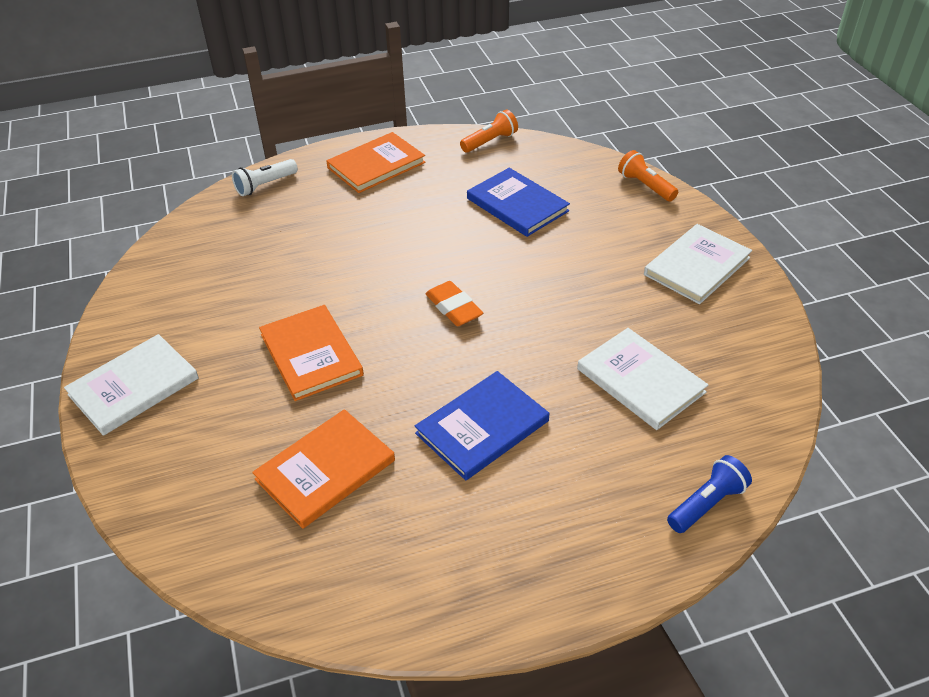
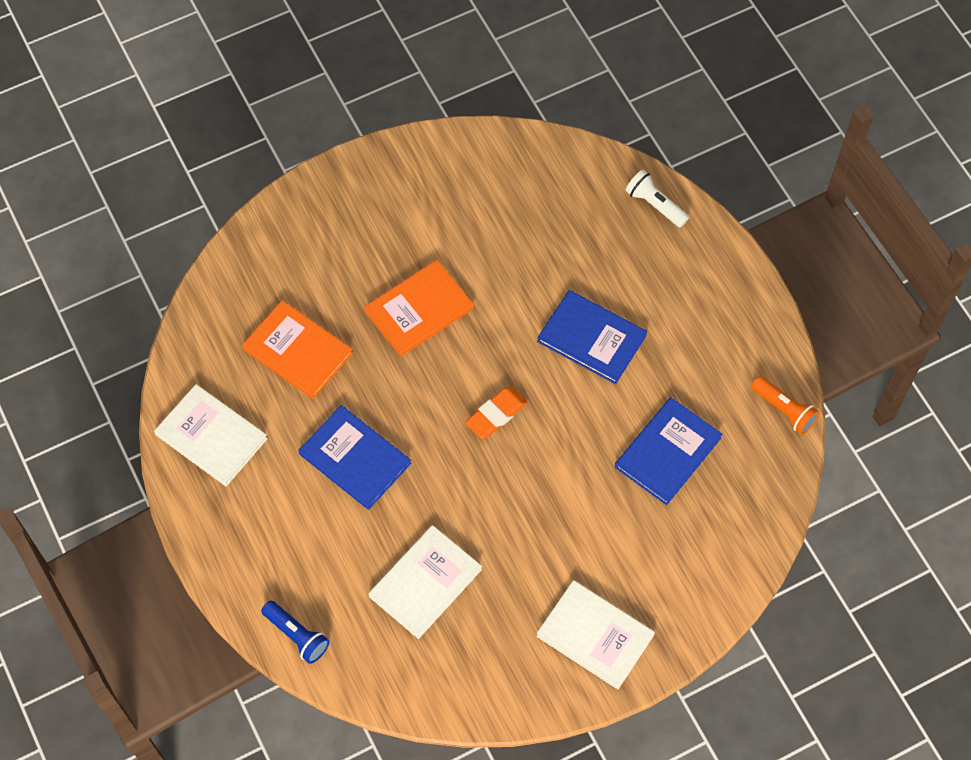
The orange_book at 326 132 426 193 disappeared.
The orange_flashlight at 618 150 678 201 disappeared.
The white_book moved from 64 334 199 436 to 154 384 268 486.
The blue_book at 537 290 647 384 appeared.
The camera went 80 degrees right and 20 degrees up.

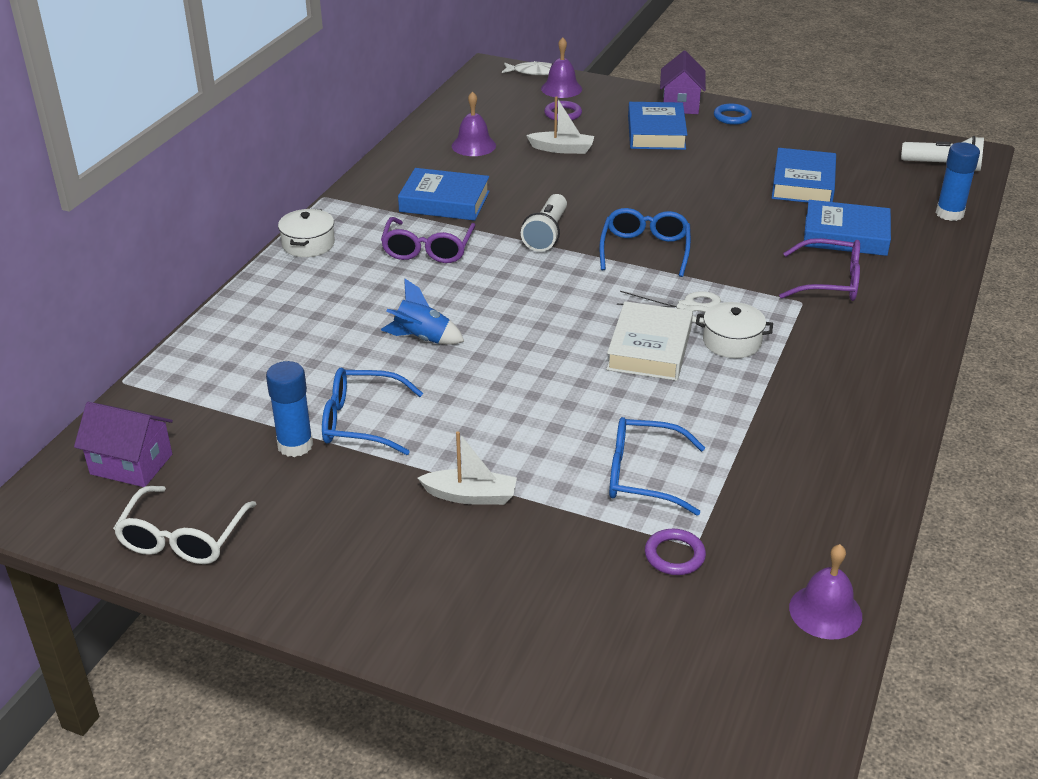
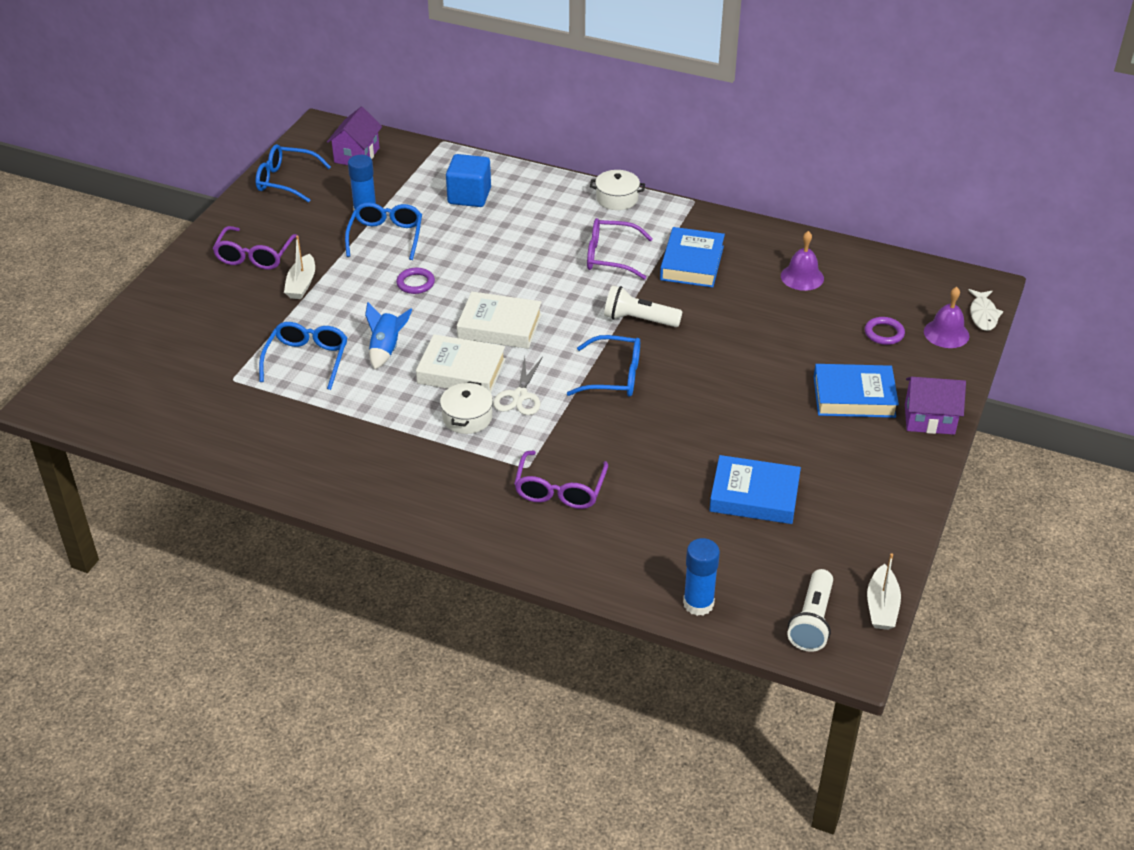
The white_boat moved from 526 96 594 154 to 867 553 901 630.
The blue_ring at 714 103 752 125 disappeared.
The blue_book at 804 200 891 256 disappeared.
The blue_rocket moved from 381 279 464 345 to 365 302 413 369.
The white_glasses at 113 486 256 564 became the blue_glasses at 255 144 331 203.
The purple_ring moved from 645 529 706 575 to 396 268 435 294.
The purple_bell at 789 544 862 639 disappeared.
The blue_cube at 446 154 491 207 appeared.
The purple_glasses at 212 226 298 270 appeared.
The white_book at 457 292 542 349 appeared.
The camera went 90 degrees right and 5 degrees up.

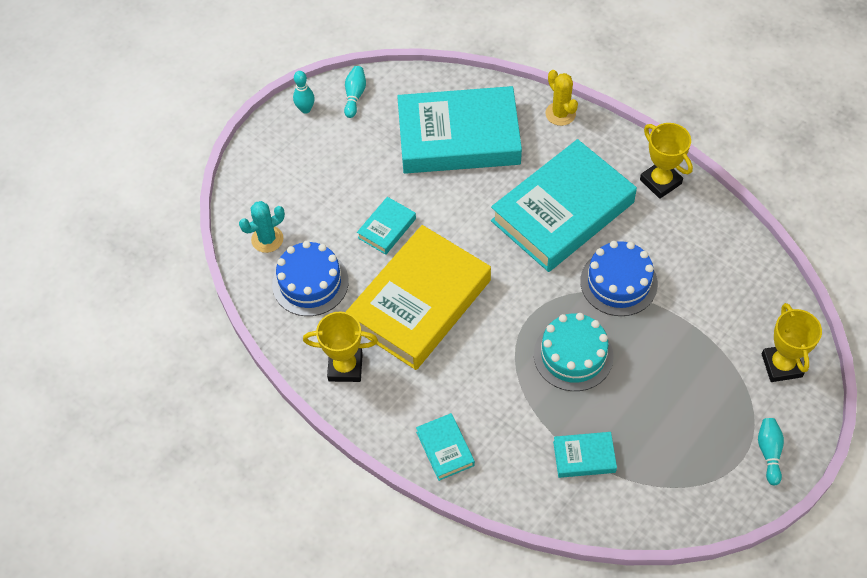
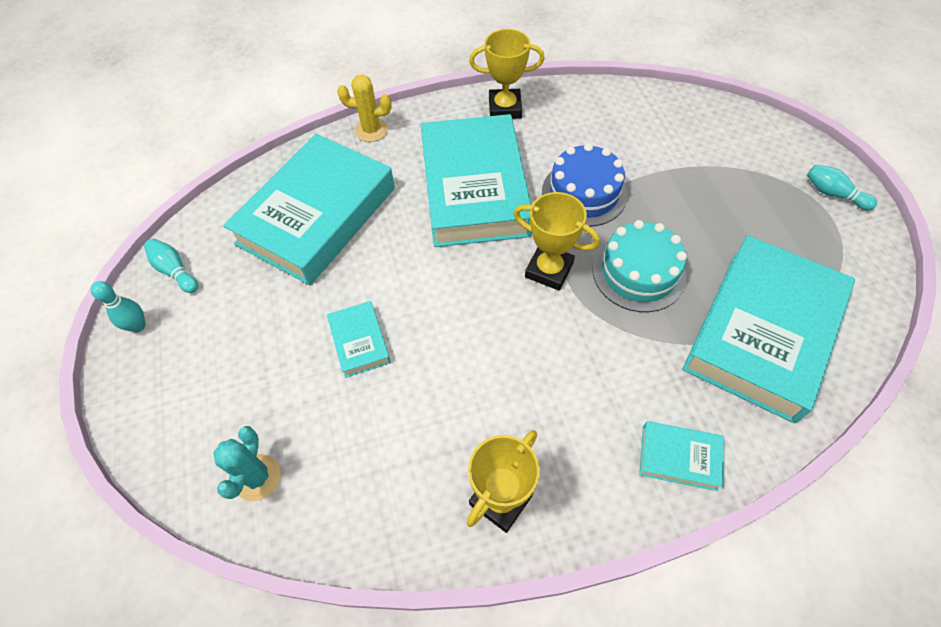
The yellow_book at 346 225 491 370 disappeared.
The blue_cake at 272 241 349 316 disappeared.
The yellow_trophy moved from 762 303 822 382 to 514 192 600 291.
The turquoise_book at 553 432 617 478 changed to 2.35 times the size.
The camera went 55 degrees left and 0 degrees up.

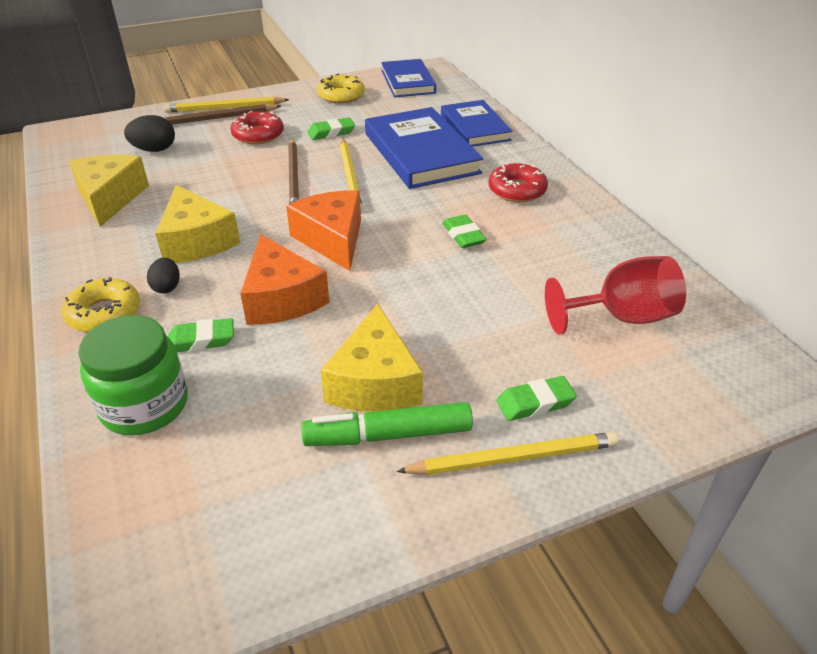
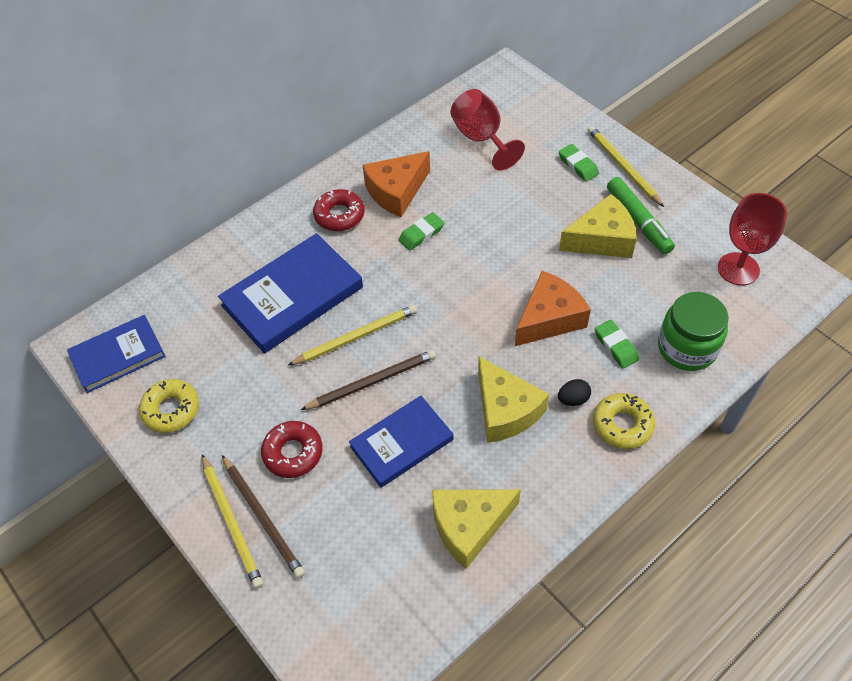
The blue_book moved from 441 100 513 147 to 349 396 453 487.
The black_egg at 124 115 175 152 disappeared.
The green_eraser at 307 117 355 140 disappeared.
The yellow_cheese at 156 185 240 263 turned 105 degrees clockwise.
The orange_cheese moved from 286 190 361 271 to 362 151 430 217.
The red_goblet at 718 193 787 286 appeared.
The camera went 105 degrees left and 15 degrees up.

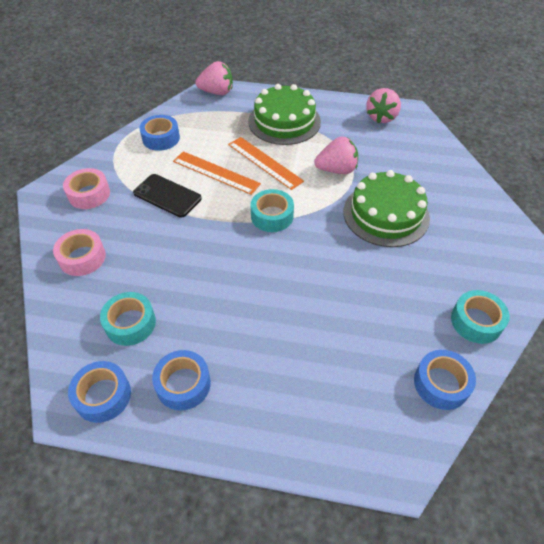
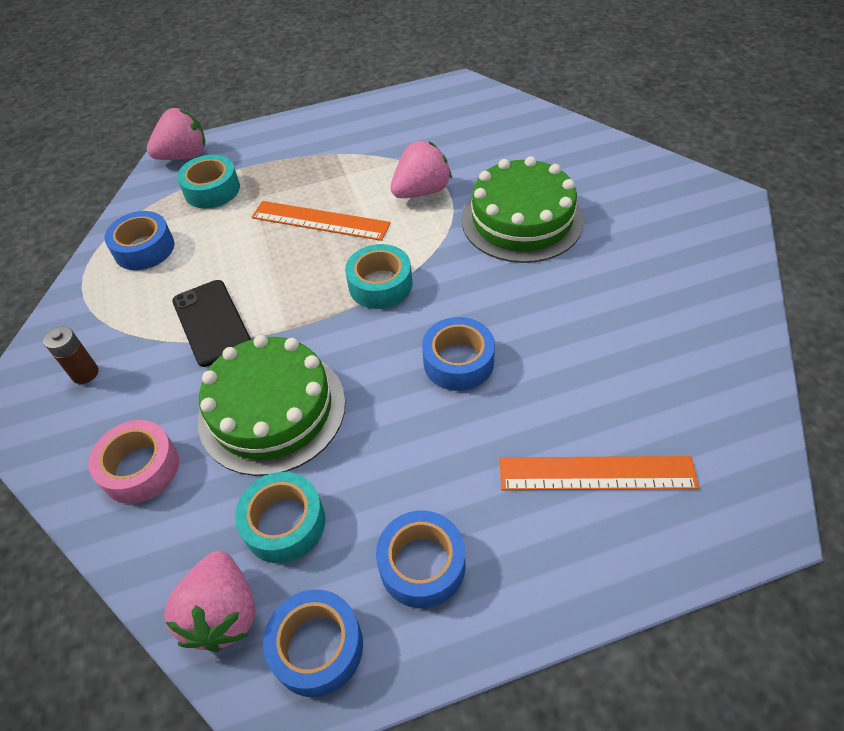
The green_cake moved from 248 84 321 145 to 198 335 346 476.
The pink_strawberry moved from 366 88 401 124 to 164 551 255 652.
The orange_ruler moved from 173 151 261 195 to 500 456 699 490.
The pink_tape at 63 168 110 209 was replaced by the brown_battery at 43 326 99 384.
The black_phone at 133 174 202 218 turned 60 degrees clockwise.
The turquoise_tape moved from 451 290 510 344 to 177 155 240 208.
The blue_tape moved from 414 350 476 410 to 422 317 495 391.
The camera went 25 degrees left and 0 degrees up.

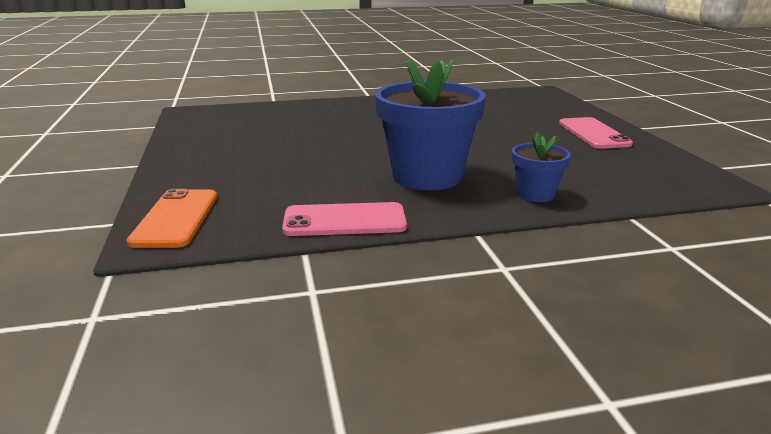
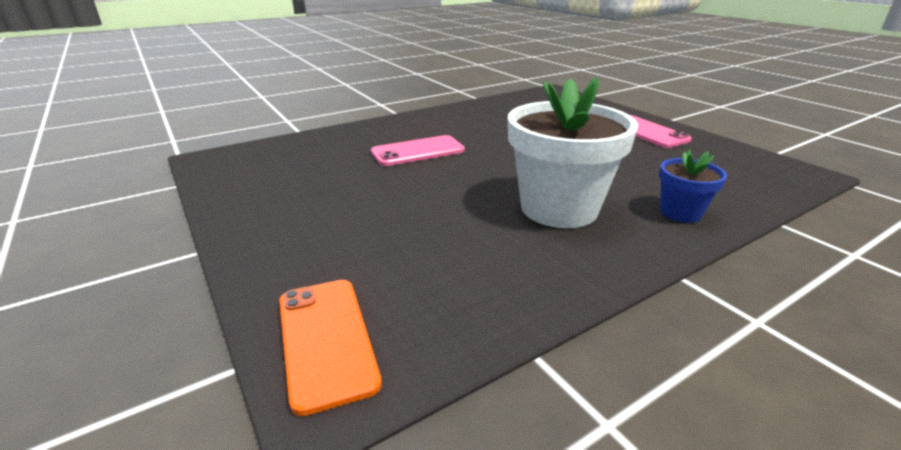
The blue_flower_pot at 375 59 486 190 became the white_flower_pot at 508 77 638 228.
The pink_phone moved from 282 202 407 236 to 371 135 465 166.
The camera went 20 degrees left and 5 degrees up.

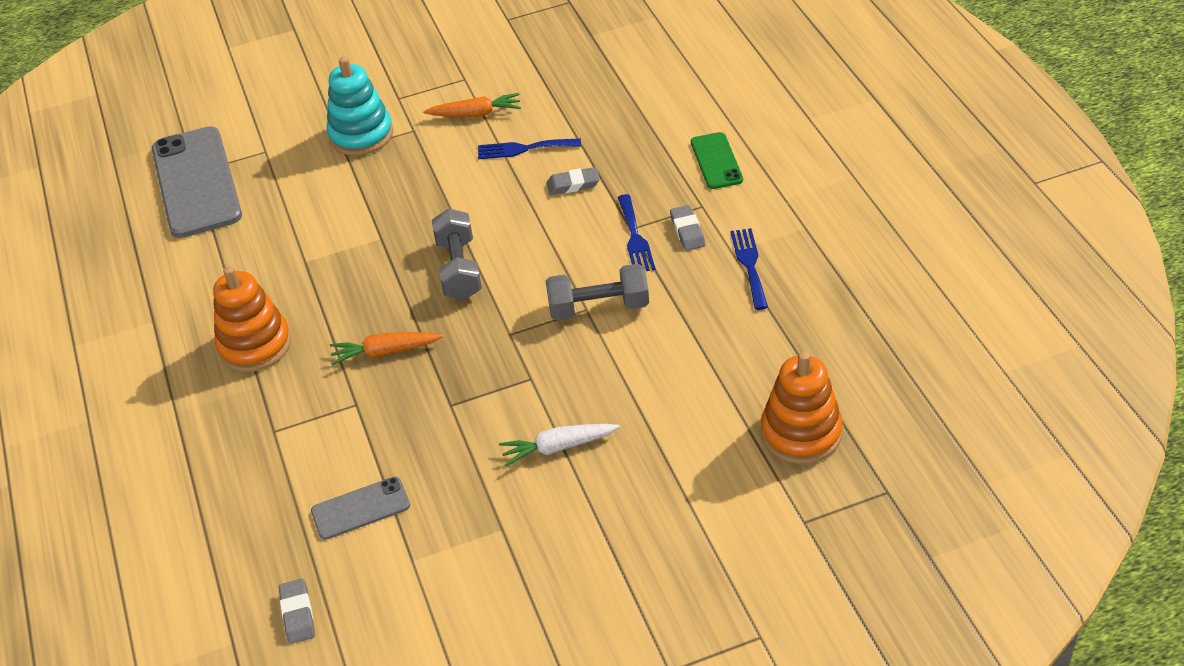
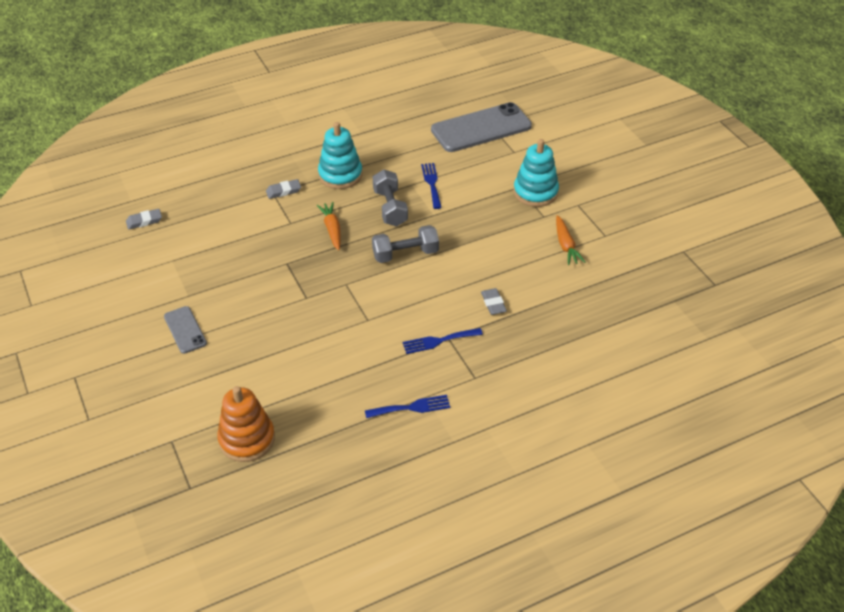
The green_phone at 691 132 743 189 disappeared.
The blue_fork moved from 478 138 581 159 to 421 163 442 209.
The grey_eraser moved from 670 205 705 251 to 266 179 301 199.
The grey_dumbbell moved from 546 264 649 320 to 373 169 408 226.
The orange_stacking_toy at 213 266 291 372 became the turquoise_stacking_toy at 318 122 362 189.
The white_carrot at 499 424 620 467 disappeared.
The grey_phone moved from 311 477 410 540 to 164 306 207 354.
The camera went 80 degrees right and 0 degrees up.

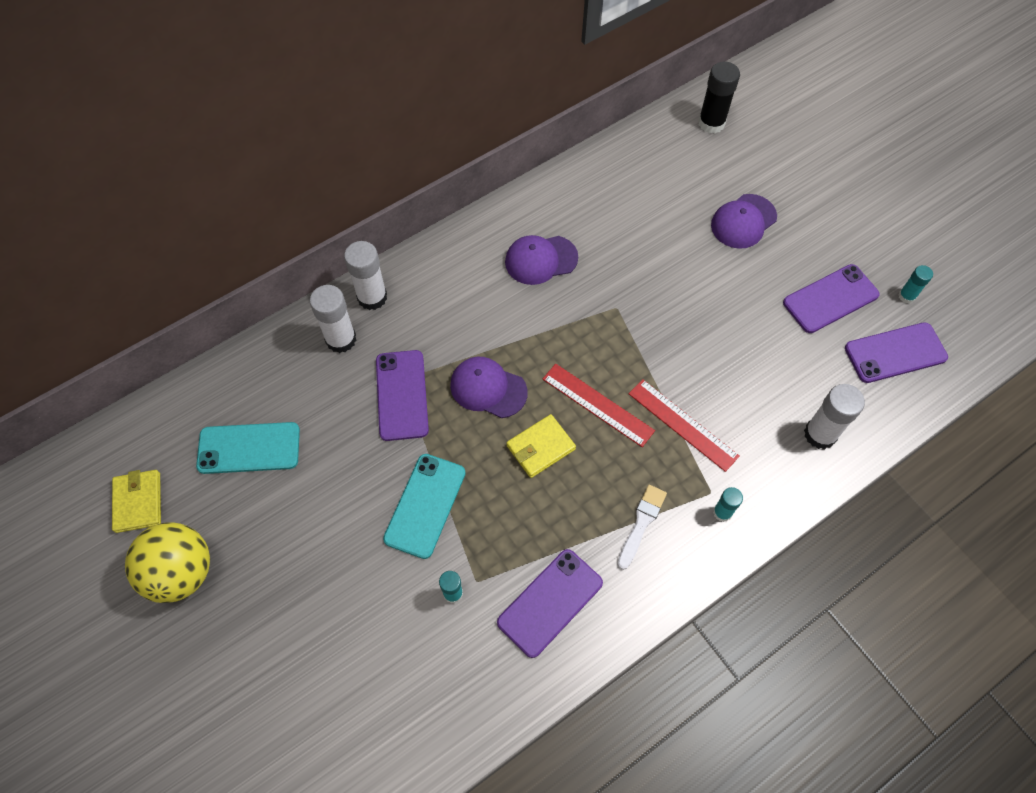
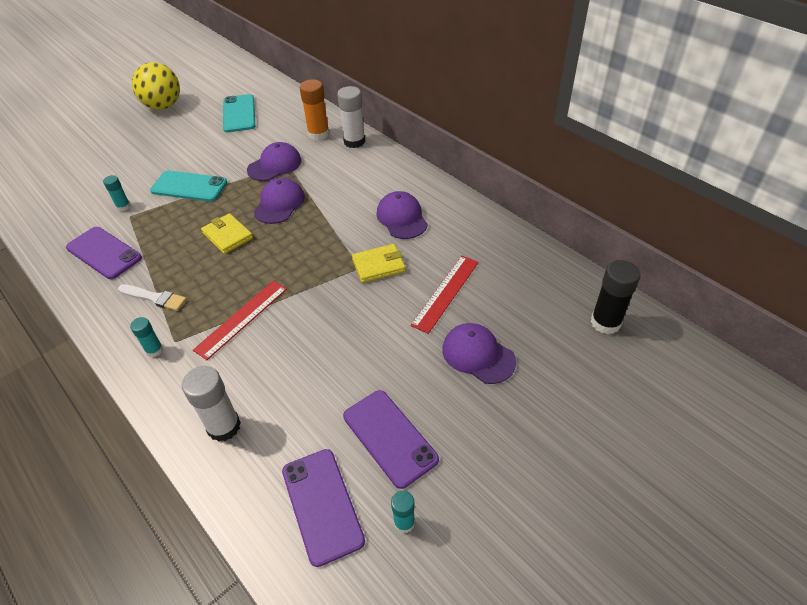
The white_glue_stick at 310 285 356 353 became the orange_glue_stick at 299 79 330 141.
The purple_phone at 376 350 429 441 was replaced by the purple_cap at 247 142 301 181.
The red_ruler moved from 543 364 655 447 to 411 256 479 334.
The yellow_wallet moved from 112 470 161 533 to 352 244 406 283.
The camera went 85 degrees right and 15 degrees down.

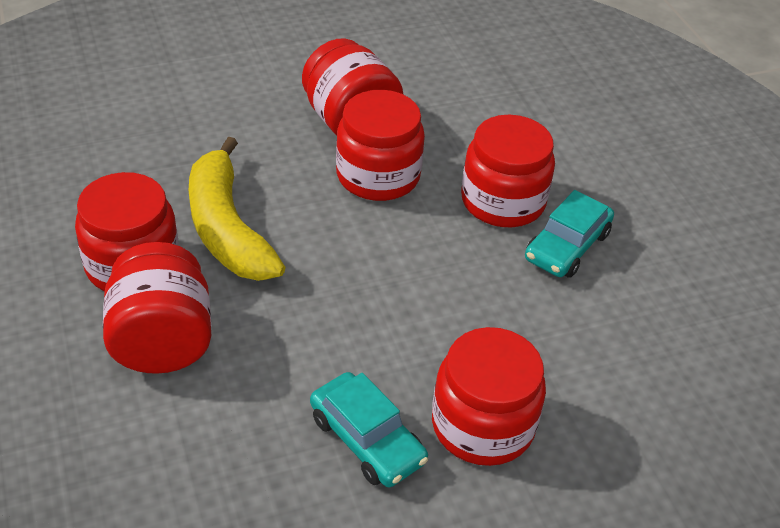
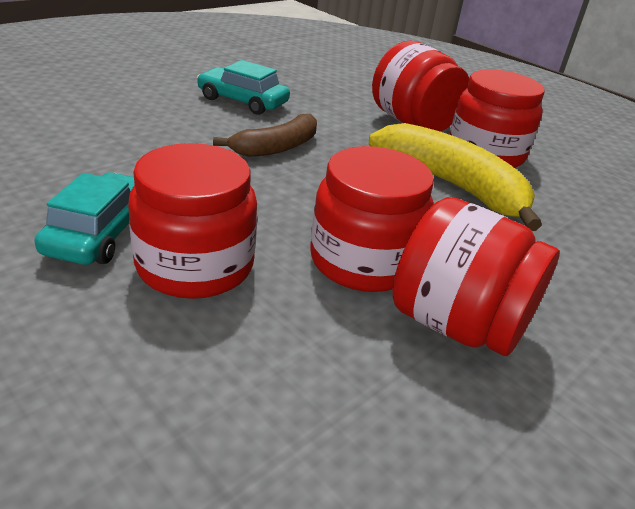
The red_jar at 432 327 546 466 disappeared.
The brown_banana at 213 114 317 157 appeared.
The camera went 155 degrees right and 10 degrees down.

